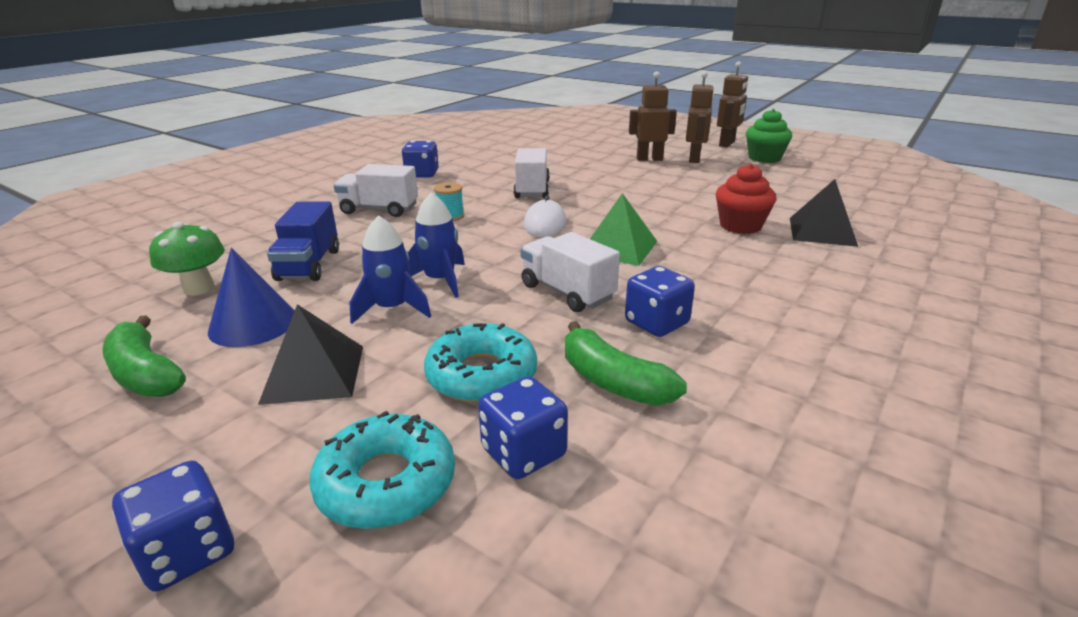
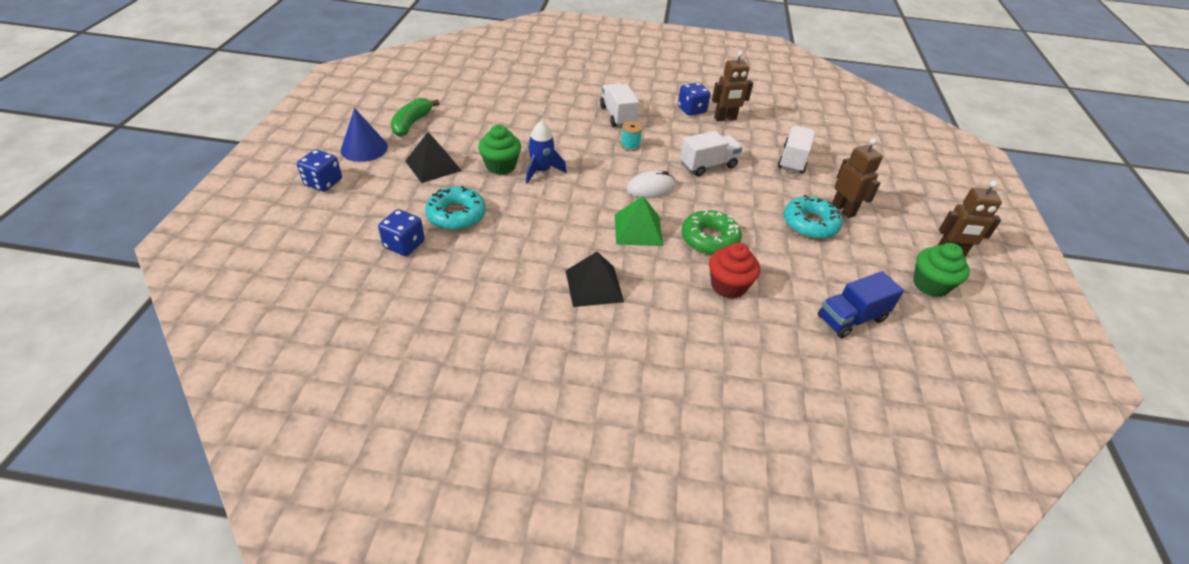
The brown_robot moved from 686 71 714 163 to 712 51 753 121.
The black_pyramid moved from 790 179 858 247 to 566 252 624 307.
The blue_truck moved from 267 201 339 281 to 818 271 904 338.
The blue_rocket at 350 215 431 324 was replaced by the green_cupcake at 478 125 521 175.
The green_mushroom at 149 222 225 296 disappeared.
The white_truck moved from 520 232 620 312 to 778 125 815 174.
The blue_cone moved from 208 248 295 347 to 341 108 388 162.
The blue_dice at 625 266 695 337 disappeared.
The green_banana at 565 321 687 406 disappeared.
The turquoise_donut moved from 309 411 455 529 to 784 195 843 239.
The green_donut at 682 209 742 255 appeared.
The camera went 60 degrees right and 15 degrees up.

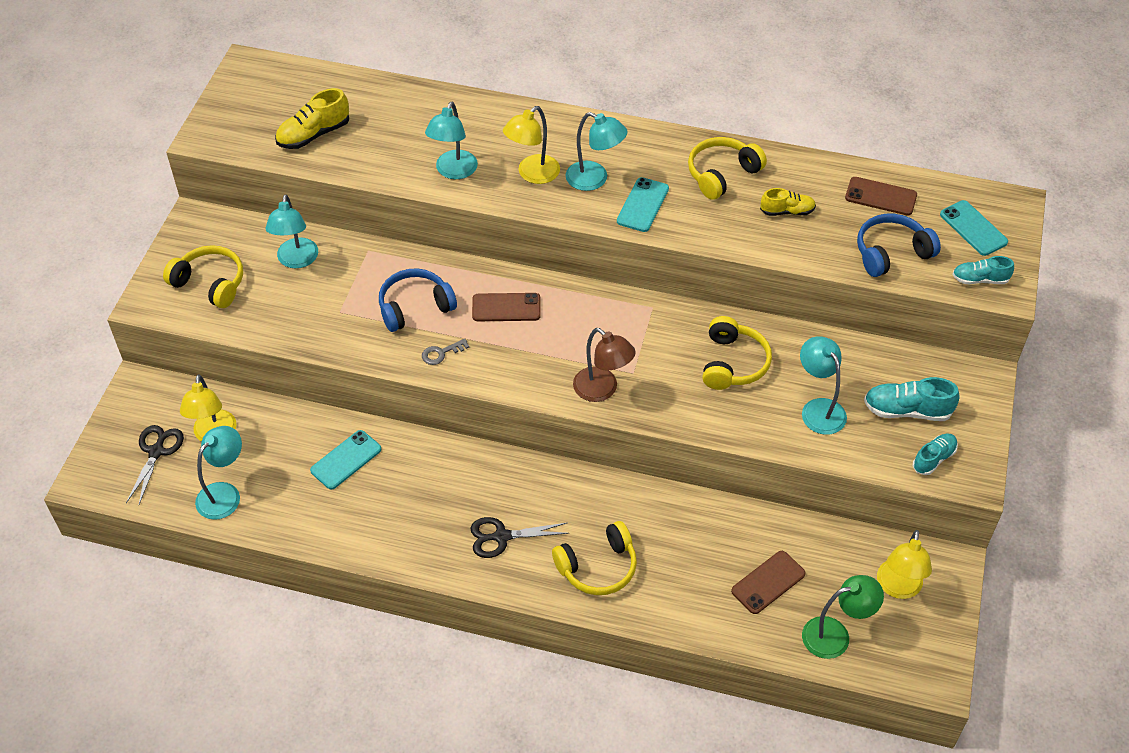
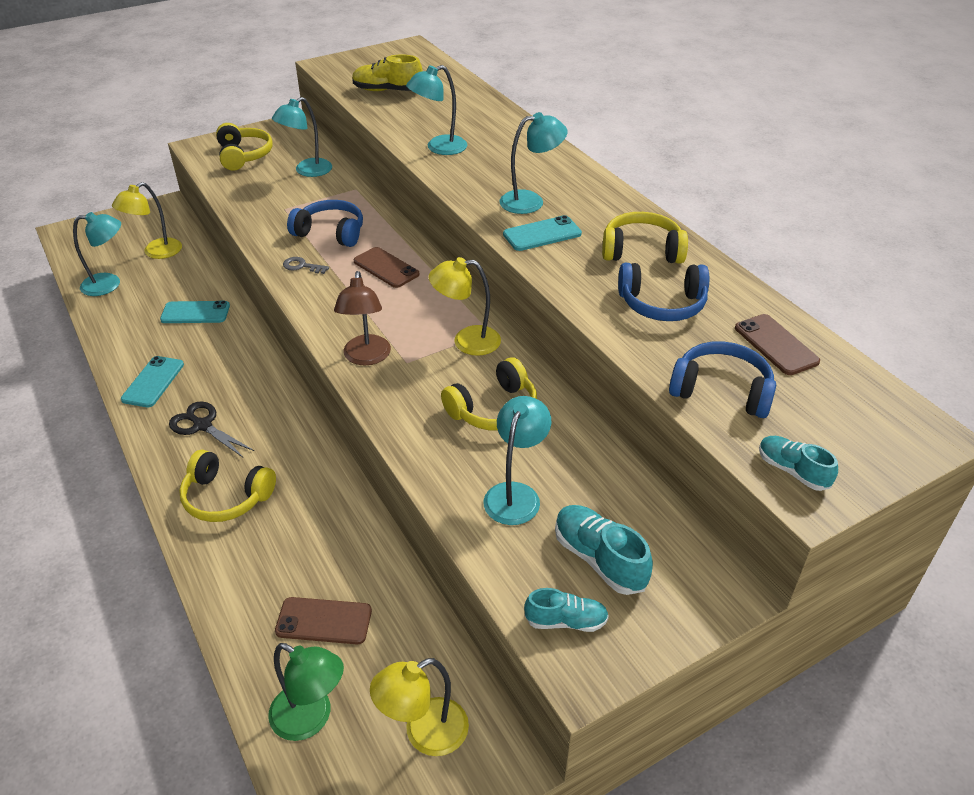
The yellow_lamp moved from 503 106 560 184 to 428 257 501 356.
The turquoise_lamp at 566 112 628 191 turned 90 degrees counterclockwise.
The yellow_shoe at 760 188 816 216 was replaced by the blue_headphones at 618 263 709 321.
The turquoise_phone moved from 940 200 1008 256 to 121 356 184 407.
The black_scissors at 126 425 184 504 disappeared.
The camera went 45 degrees right and 10 degrees down.

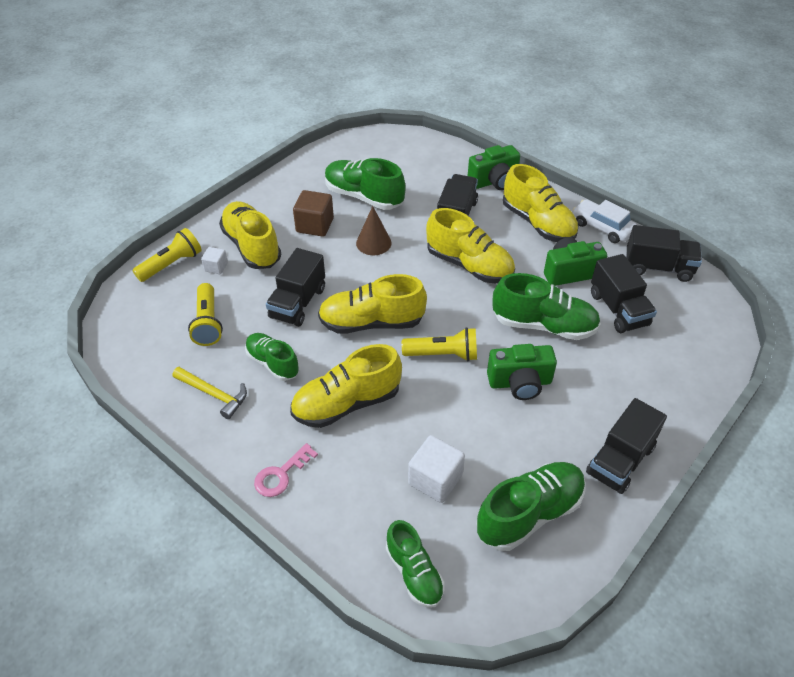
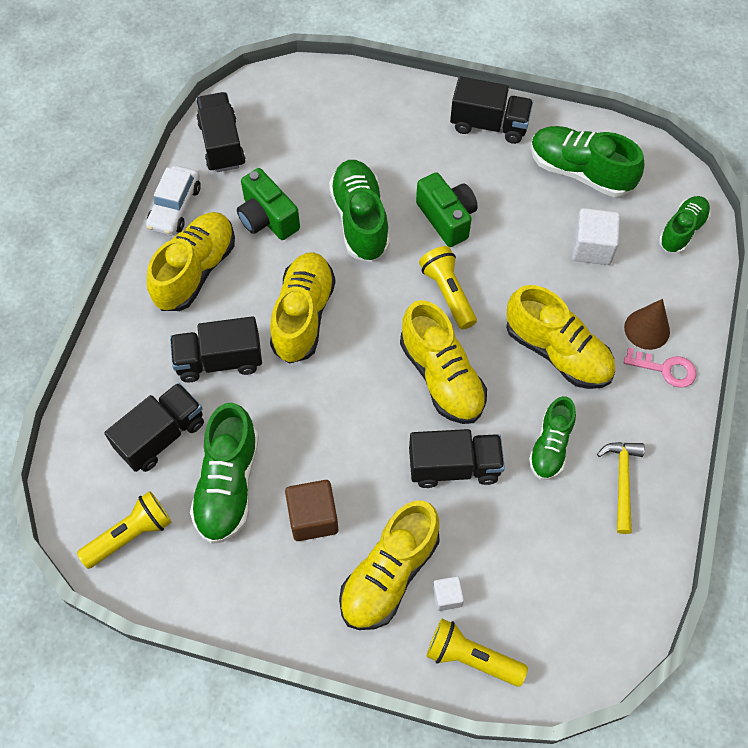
The green_camera at 468 145 520 190 disappeared.
The brown_cone moved from 356 206 392 255 to 624 299 670 350.
The black_truck moved from 591 254 657 333 to 104 383 204 472.
The yellow_flashlight moved from 188 283 223 346 to 77 491 172 569.
The camera went 115 degrees left and 15 degrees up.

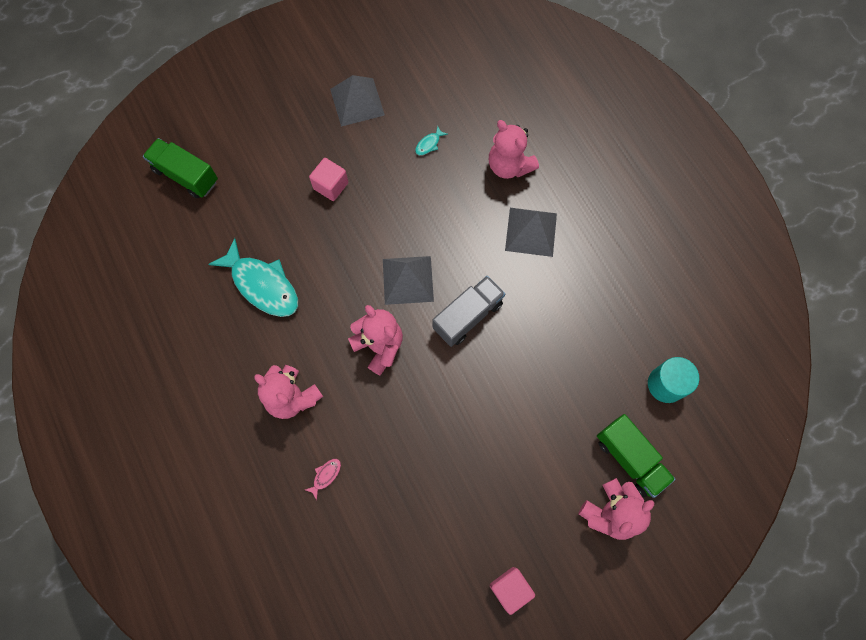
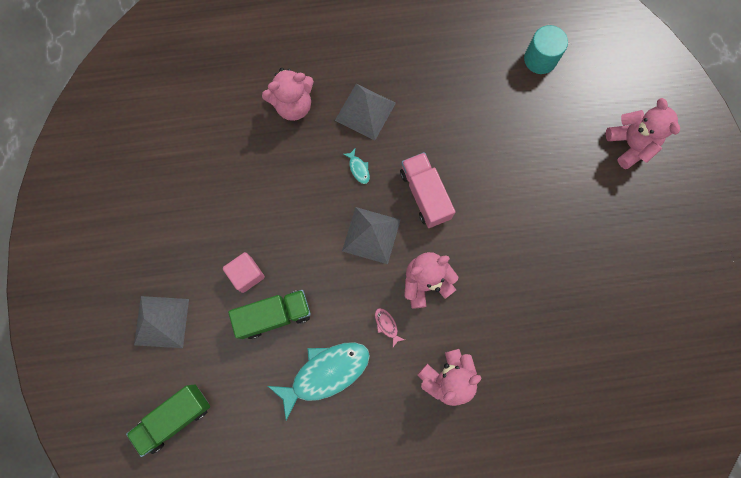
The grey_pyramid moved from 330 75 385 127 to 134 296 189 348.
The turquoise_fish moved from 415 126 447 155 to 343 149 370 184.
The grey_truck at 433 276 505 347 became the pink_truck at 400 152 455 228.
The green_truck moved from 597 414 676 498 to 228 290 311 339.
The pink_fish moved from 305 459 341 500 to 375 308 405 347.
The pink_cube at 490 567 535 615 disappeared.
The camera went 70 degrees left and 5 degrees up.

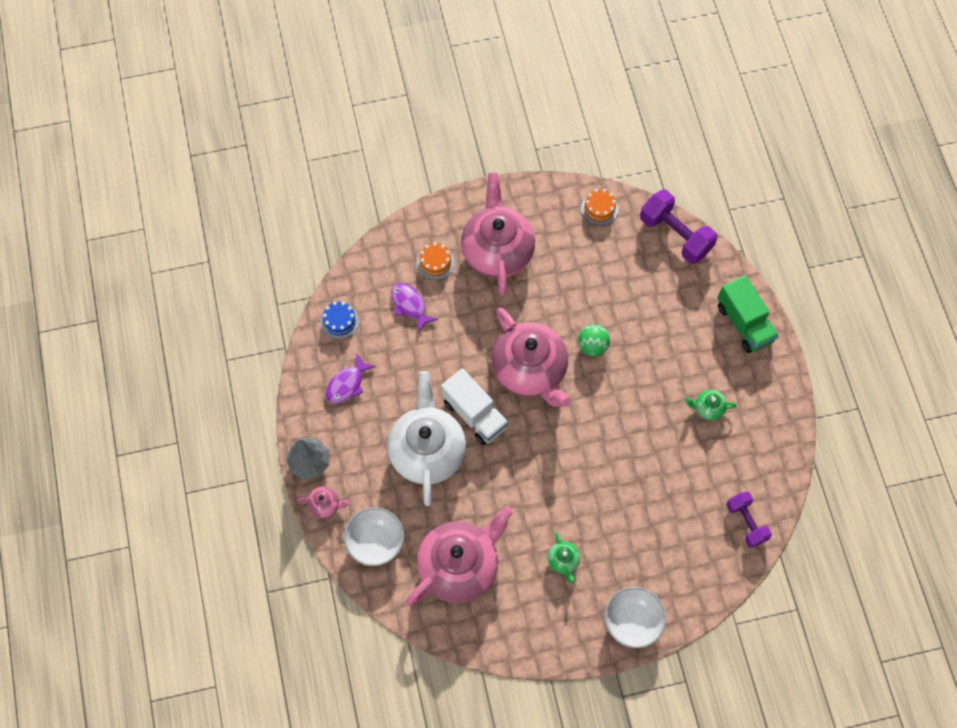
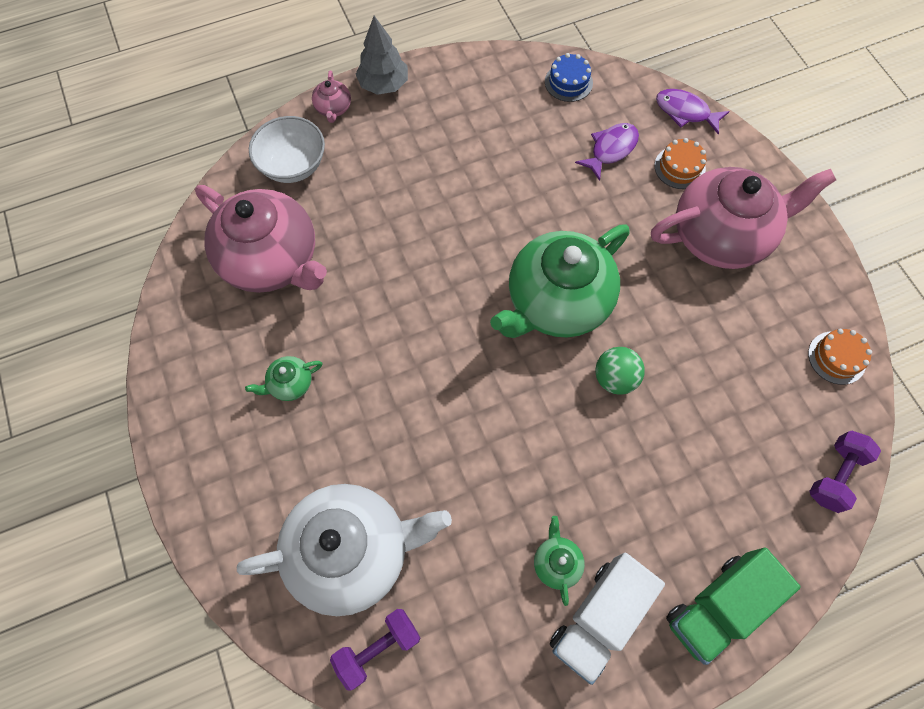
The purple_dumbbell at 640 190 717 264 changed to 0.63 times the size.
The pink_teapot at 491 307 571 407 became the green_teapot at 490 224 629 338.
The purple_fish moved from 326 353 376 404 to 656 89 730 135.
The white_truck moved from 441 368 508 445 to 550 553 665 685.
The white_teapot moved from 387 371 466 506 to 237 484 452 616.
The white_bowl at 605 587 666 648 disappeared.
The camera went 80 degrees right and 0 degrees up.

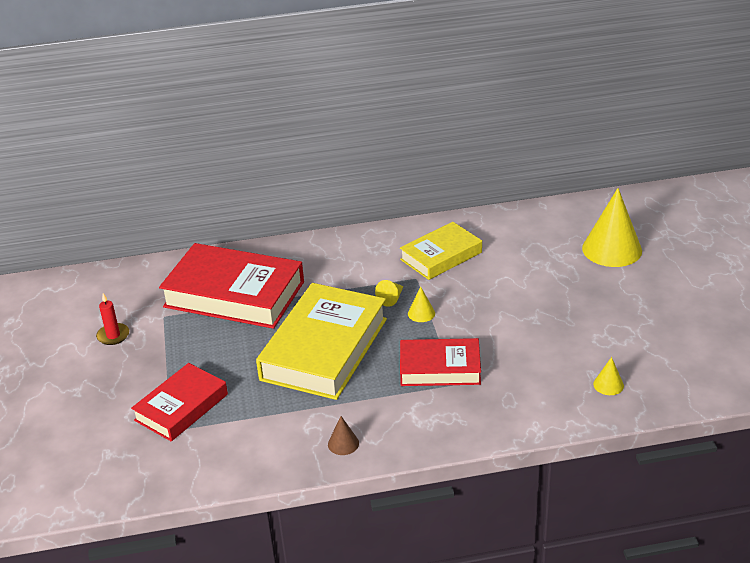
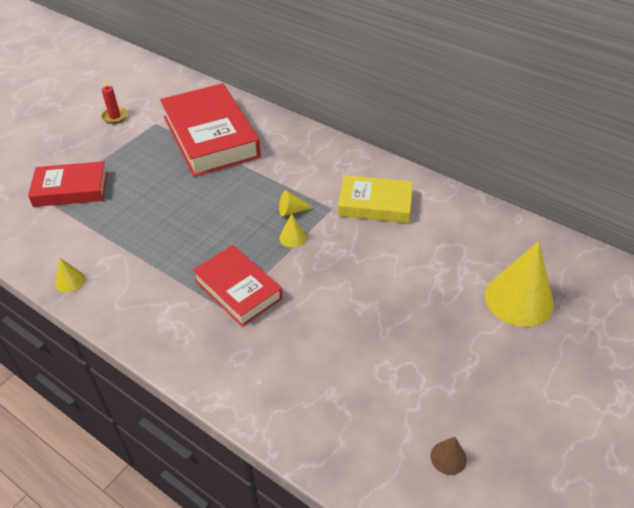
The yellow_book at 256 283 387 400 disappeared.
The yellow_cone moved from 593 357 624 395 to 55 257 85 292.
The brown_cone moved from 328 416 359 455 to 431 437 467 475.
The camera went 45 degrees right and 10 degrees up.

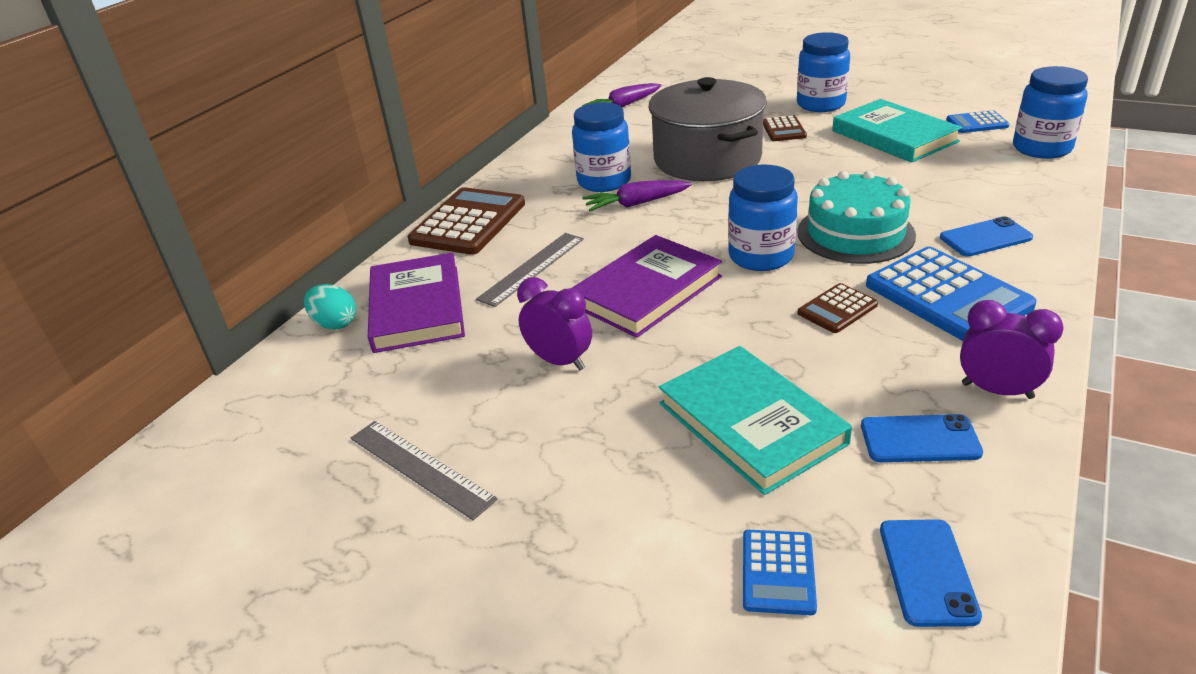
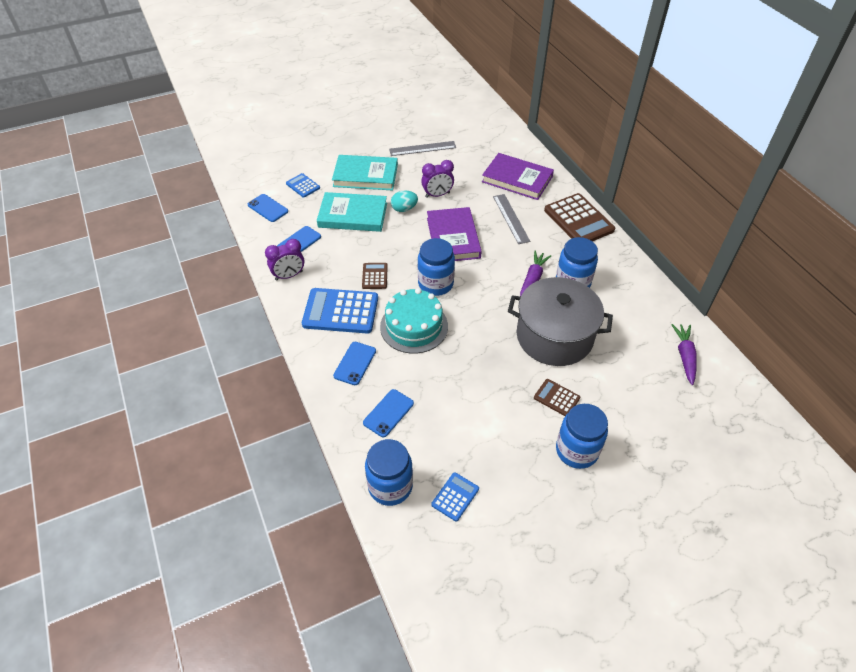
The turquoise_book moved from 832 99 962 163 to 332 155 398 190.
The turquoise_egg moved from 304 284 356 330 to 391 190 418 212.
The blue_phone at 363 389 414 437 appeared.
The camera went 125 degrees right and 15 degrees up.

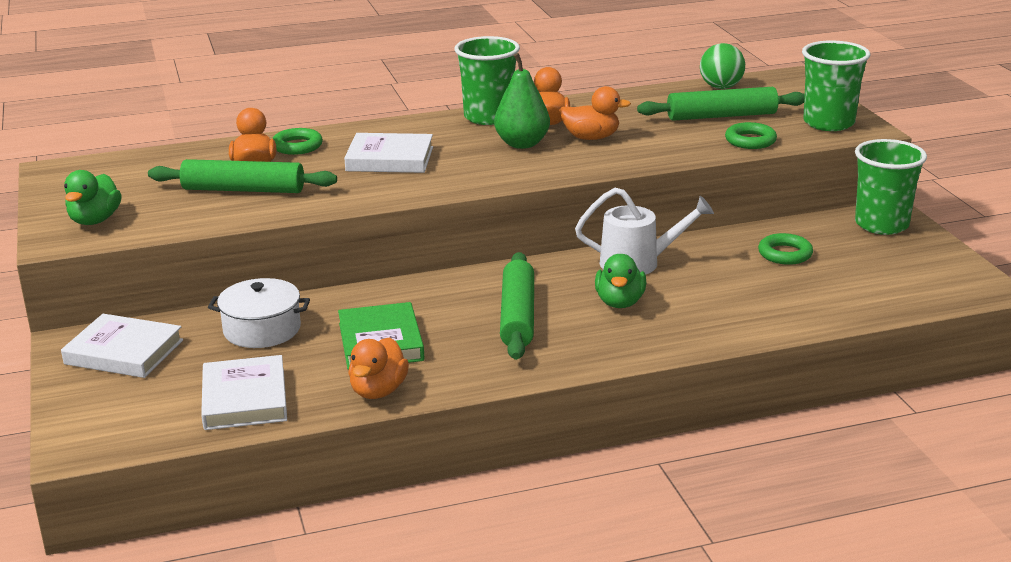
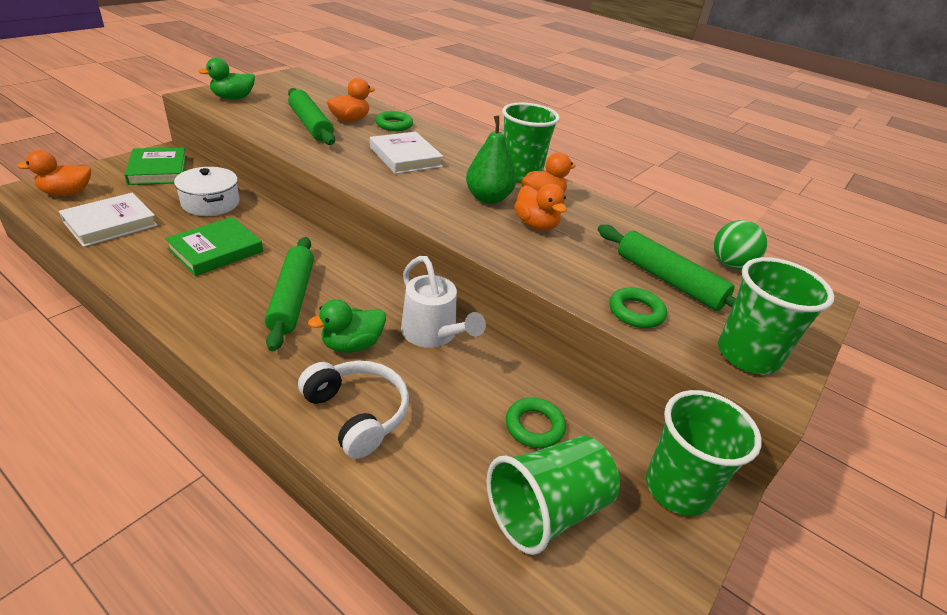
The green_rolling_pin at 500 252 534 360 turned 60 degrees counterclockwise.
The white_book at 61 314 183 378 became the green_book at 124 147 187 185.
The orange_duck moved from 348 337 409 399 to 17 150 91 196.
The white_headphones at 298 361 409 459 appeared.
The green_cup at 487 436 620 555 appeared.
The camera went 50 degrees right and 10 degrees up.

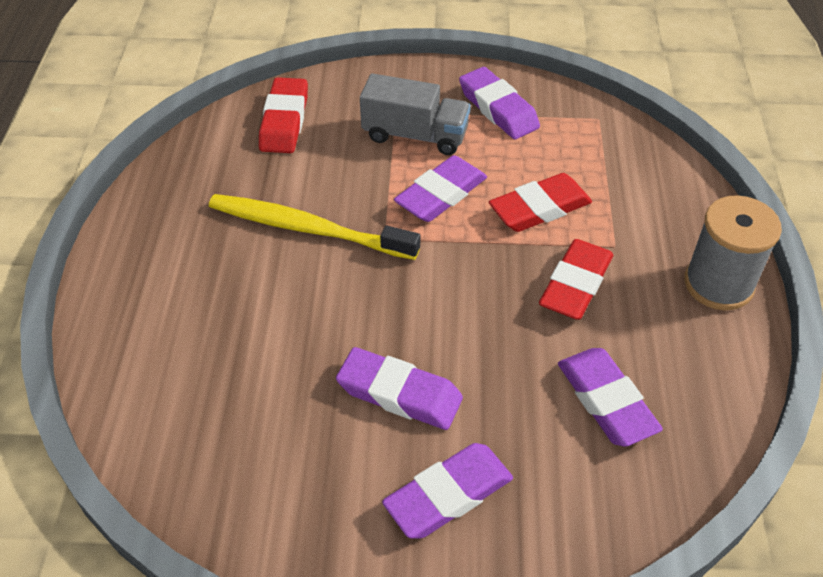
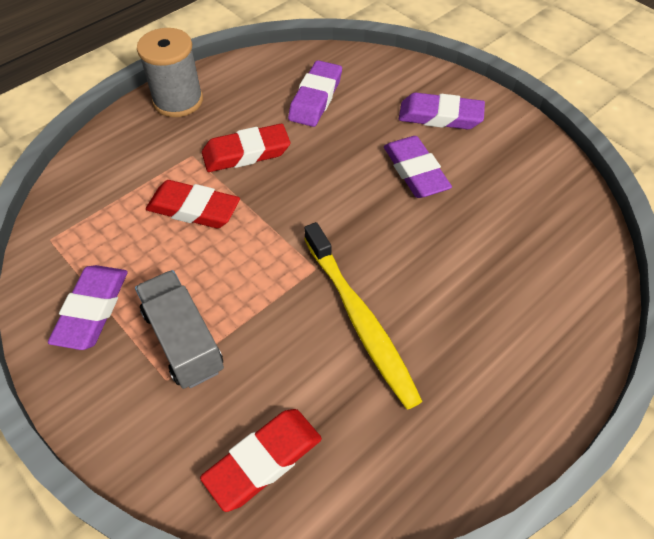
The purple_eraser at 394 155 487 222 disappeared.
The camera went 135 degrees left and 5 degrees up.

